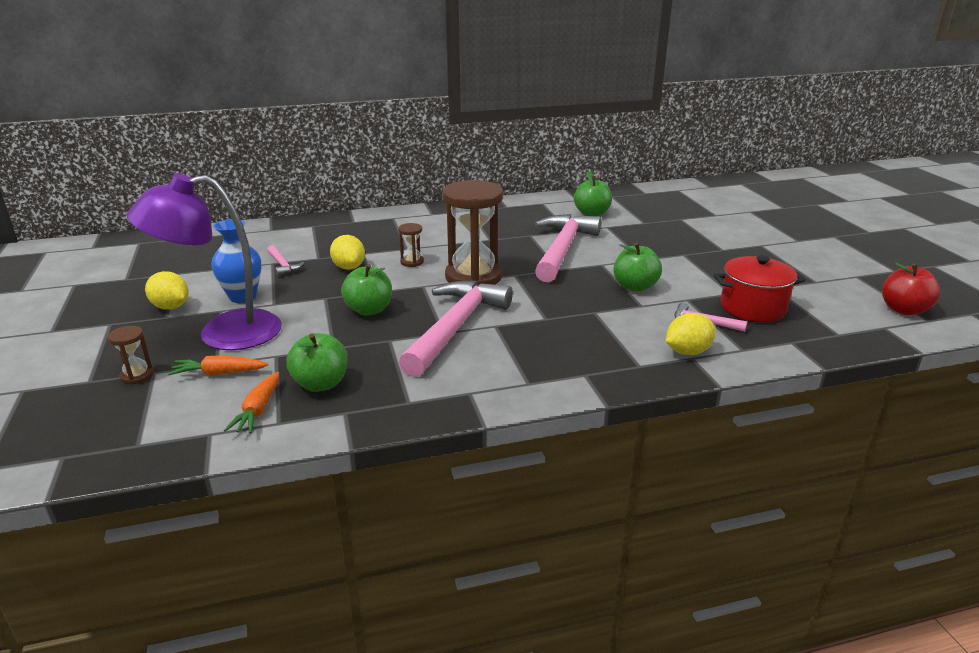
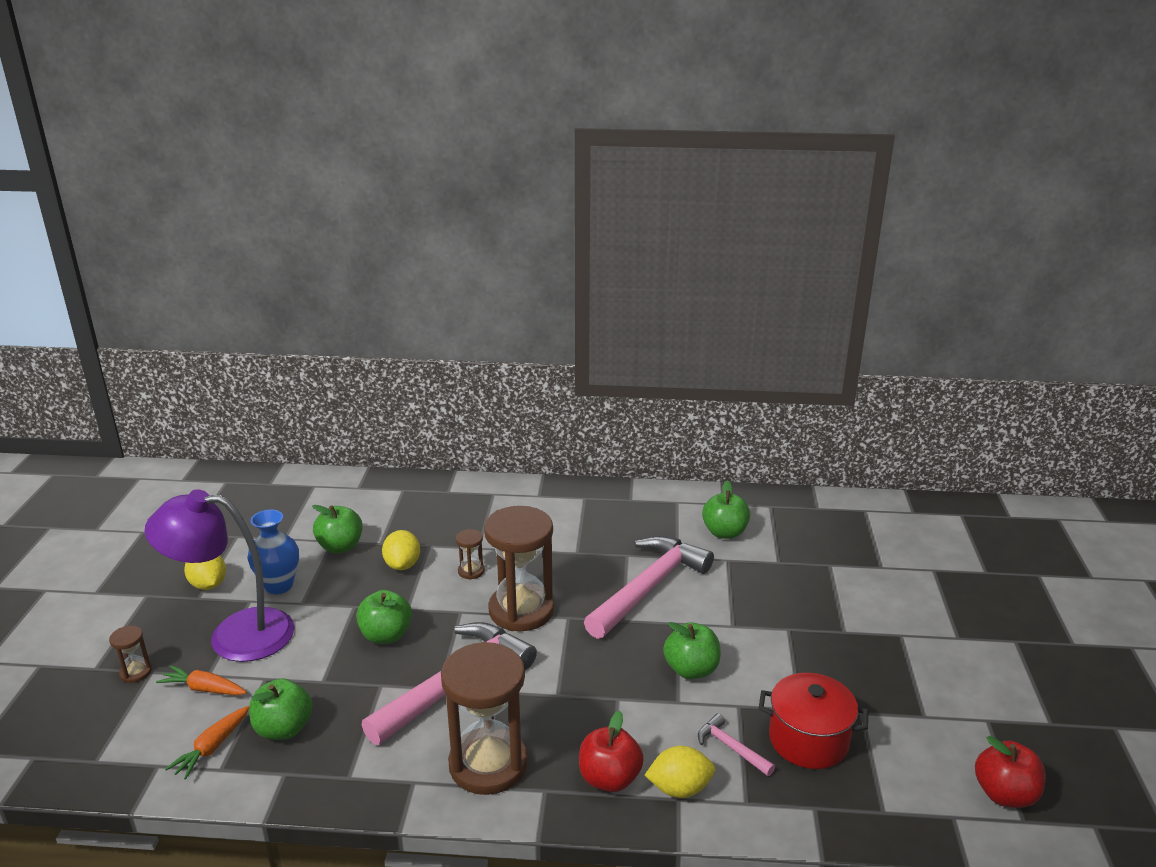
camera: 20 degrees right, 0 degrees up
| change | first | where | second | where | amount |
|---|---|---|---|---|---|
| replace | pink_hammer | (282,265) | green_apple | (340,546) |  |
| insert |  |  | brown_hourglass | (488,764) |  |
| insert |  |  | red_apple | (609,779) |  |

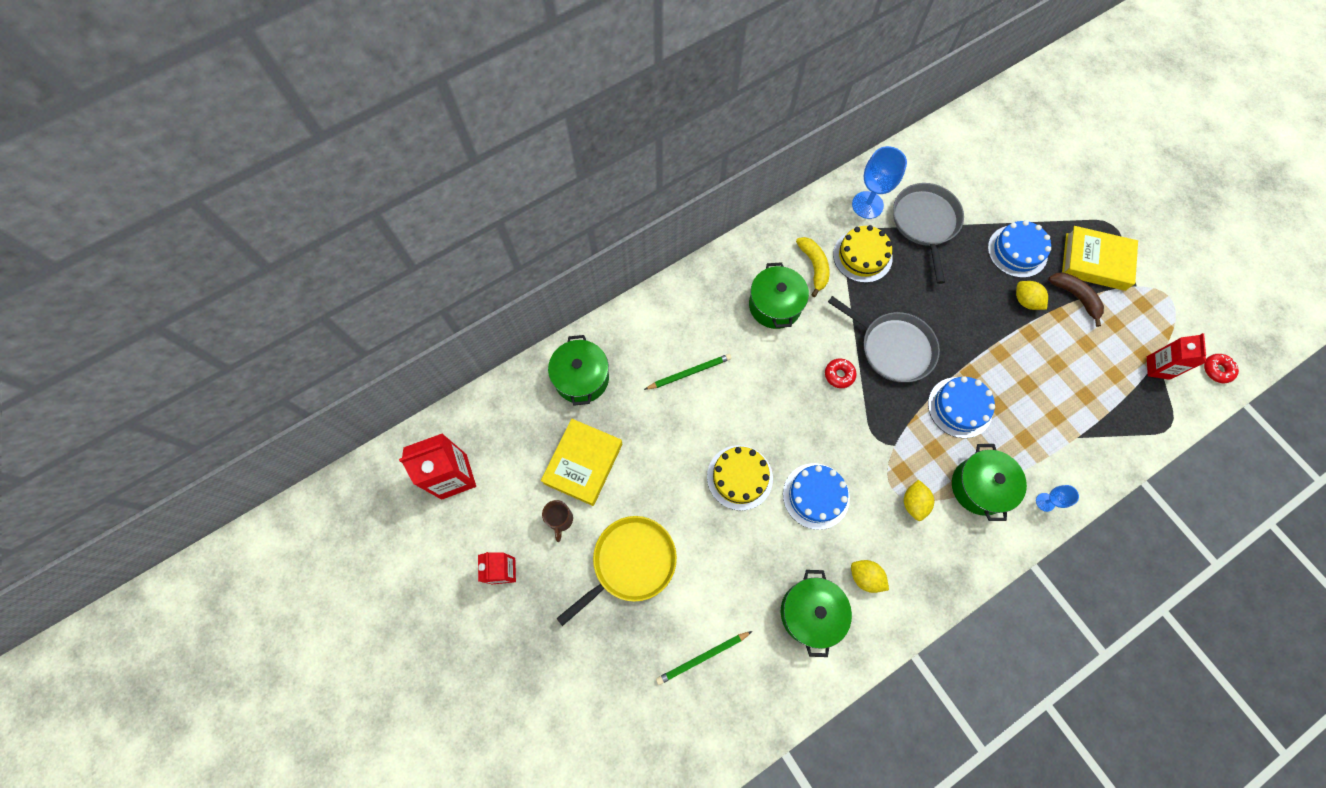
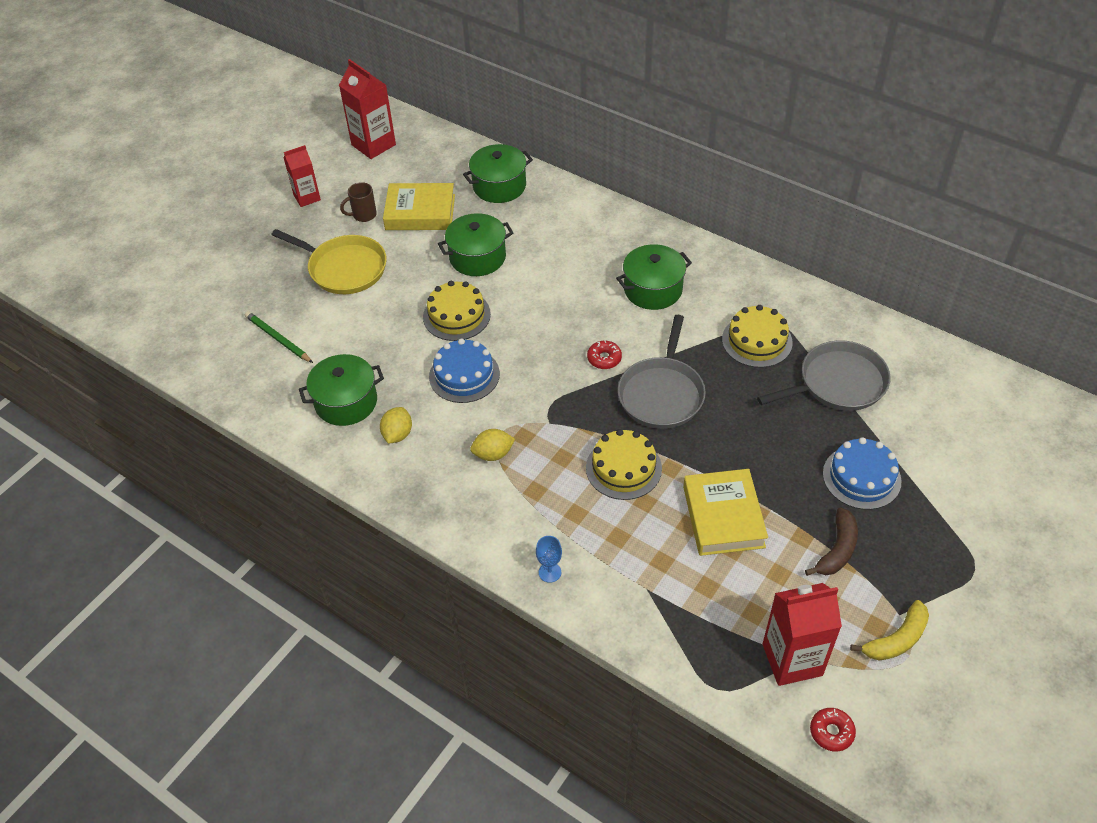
camera: 70 degrees right, 20 degrees down
| change | first | where | second | where | amount |
|---|---|---|---|---|---|
| delete | green_pencil | (689,372) |  |  |  |
| move | yellow_banana | (814,267) |  | (896,639) |  |
| delete | blue_goblet | (867,205) |  |  |  |
| recolor | blue_cake | (959,407) | yellow_cake | (623,468) |  |
| move | green_pot | (979,486) |  | (477,257) |  |
| delete | yellow_lemon | (1025,301) |  |  |  |
| move | yellow_book | (1095,262) |  | (723,517) |  |
| resize | red_carton | (1158,368) |  | (792,659) | x1.57 |

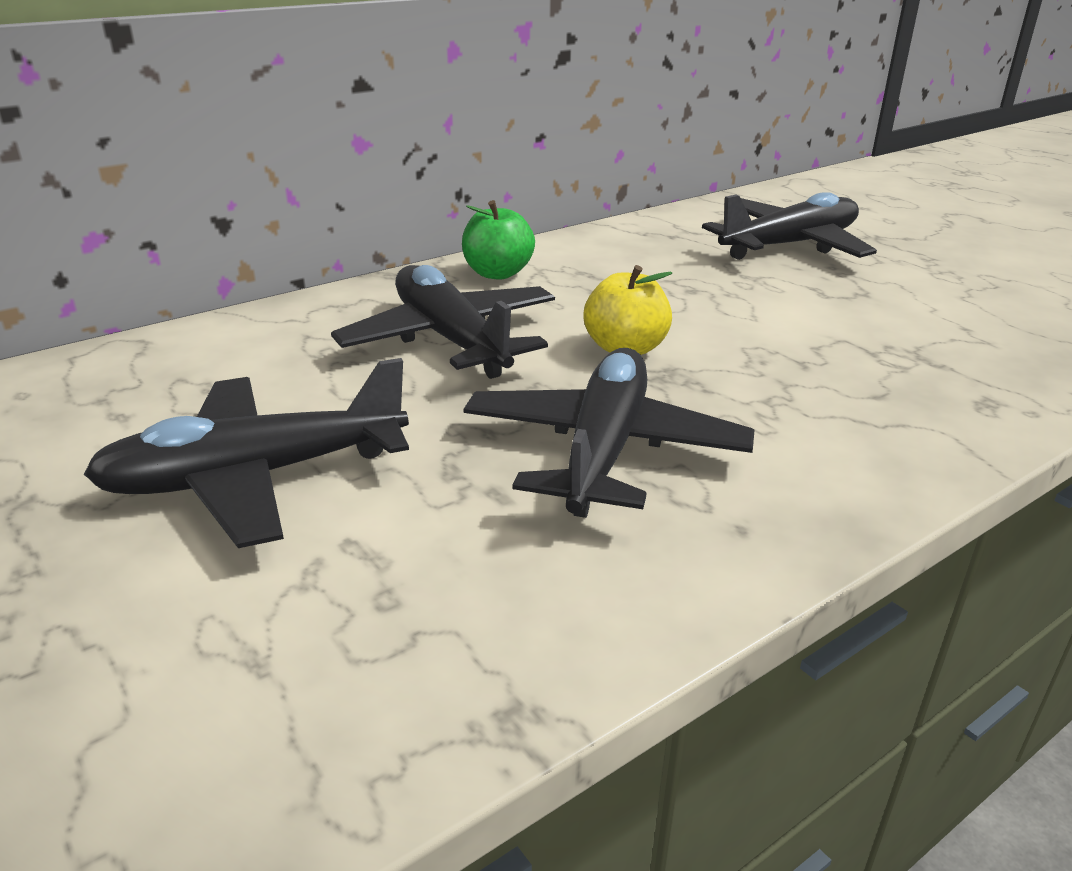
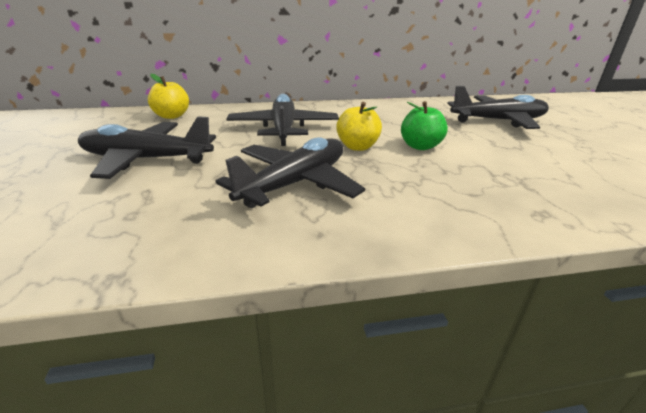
camera: 25 degrees right, 0 degrees up
| change | first | where | second | where | amount |
|---|---|---|---|---|---|
| move | green_apple | (497,273) |  | (420,146) |  |
| insert |  |  | yellow_apple | (171,116) |  |

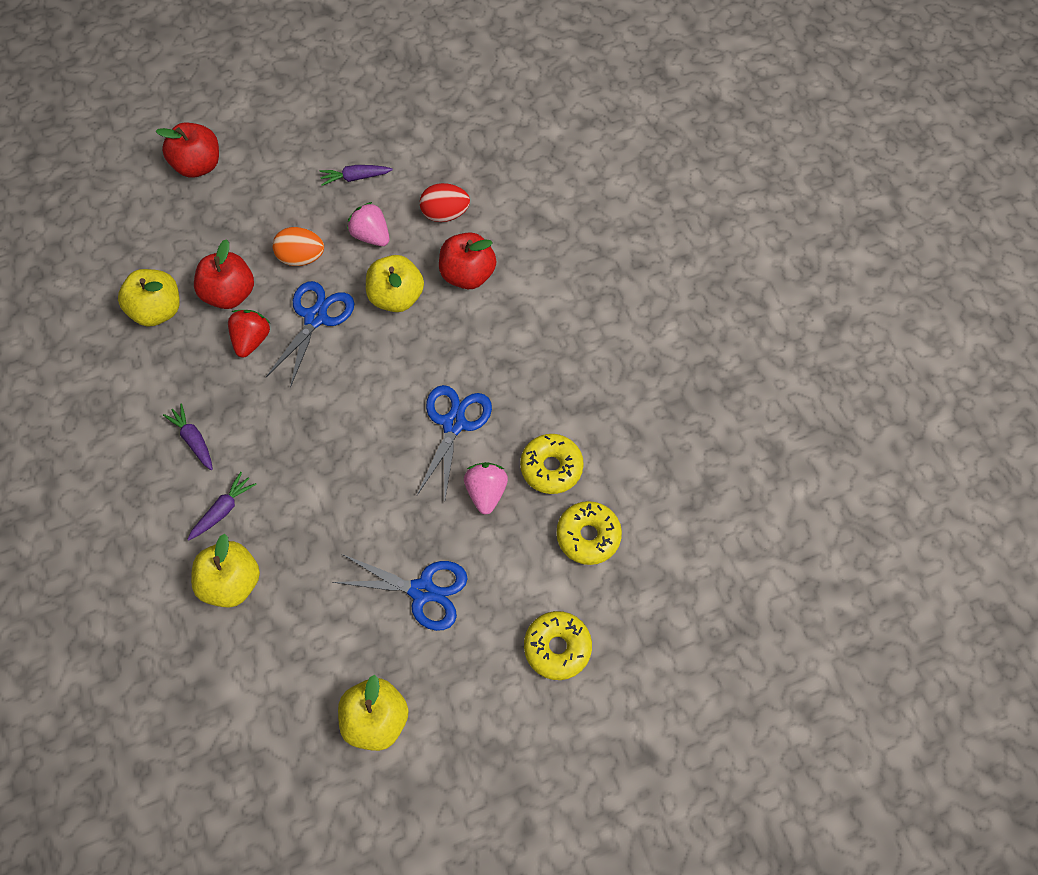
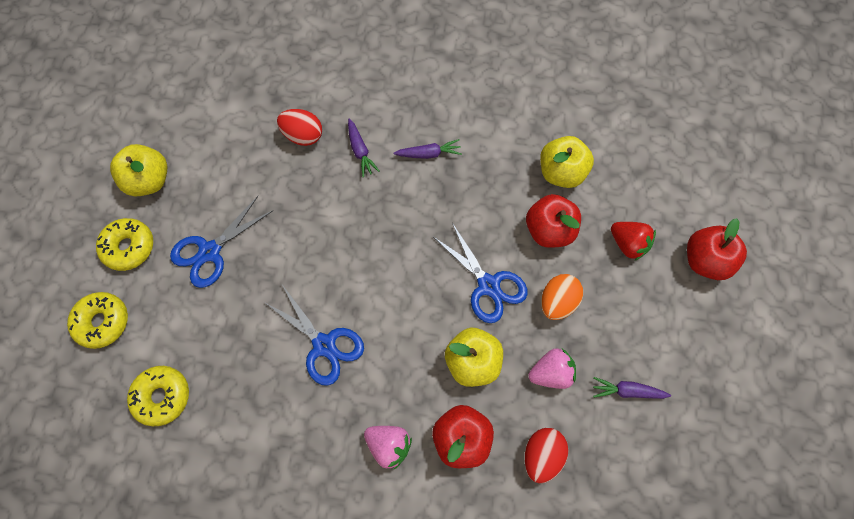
camera: 120 degrees right, 5 degrees up
| change | first | where | second | where | amount |
|---|---|---|---|---|---|
| replace | yellow_apple | (232,582) | red_egg | (303,135) |  |
| move | red_strawberry | (252,340) |  | (628,244) |  |
| rotate | purple_carrot | (355,178) |  | (627,391) | 105 degrees counterclockwise |
| move | pink_strawberry | (486,492) |  | (389,445) |  |
| move | yellow_donut | (551,467) |  | (129,247) |  |

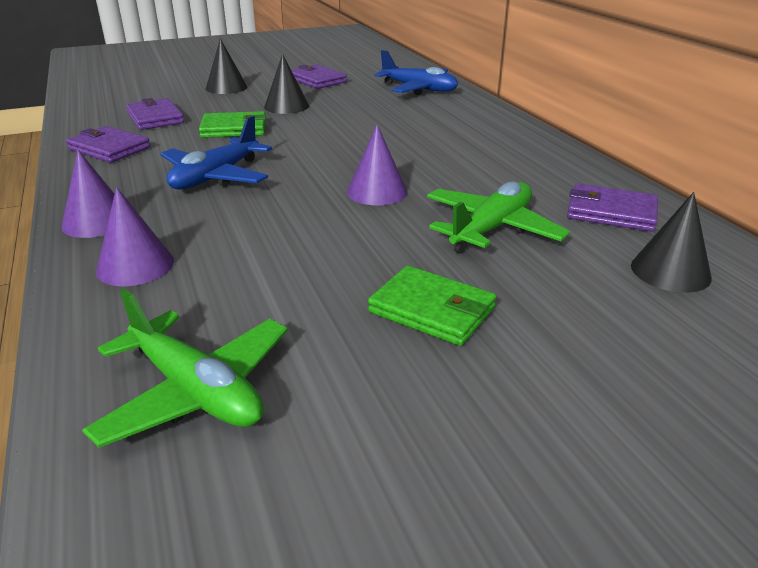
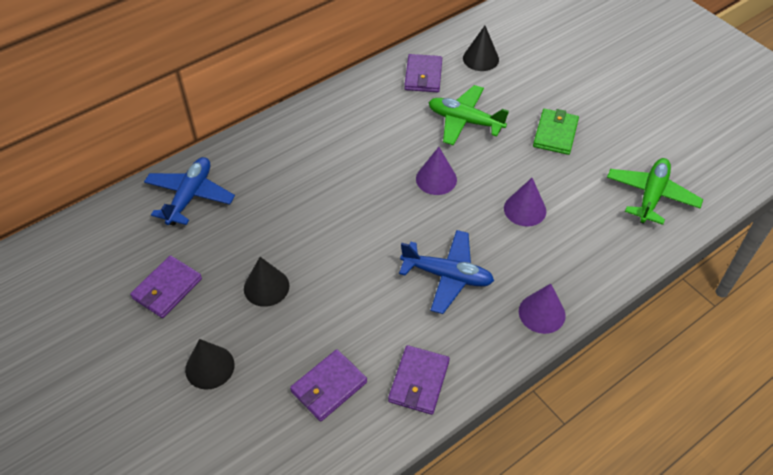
camera: 105 degrees left, 20 degrees up
| change | first | where | second | where | amount |
|---|---|---|---|---|---|
| move | purple_cone | (135,266) |  | (525,209) |  |
| delete | green_wallet | (234,129) |  |  |  |

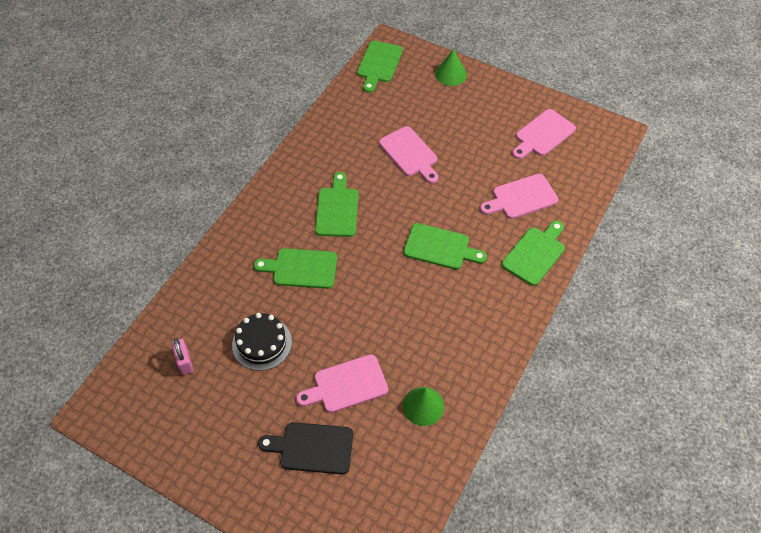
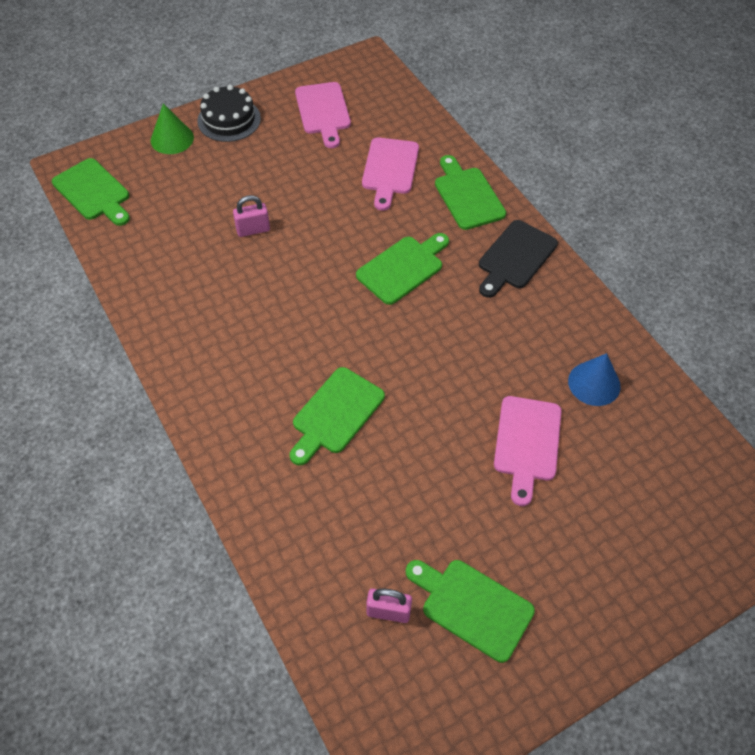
camera: 60 degrees left, 0 degrees up
| change | first | where | second | where | amount |
|---|---|---|---|---|---|
| move | black_cake | (262,343) |  | (229,119) |  |
| move | black_cutting_board | (312,448) |  | (515,257) |  |
| move | green_cutting_board | (337,209) |  | (472,607) |  |
| replace | pink_cutting_board | (410,154) | pink_padlock | (253,230) |  |
| recolor | green_cone | (423,406) | blue_cone | (594,383) |  |

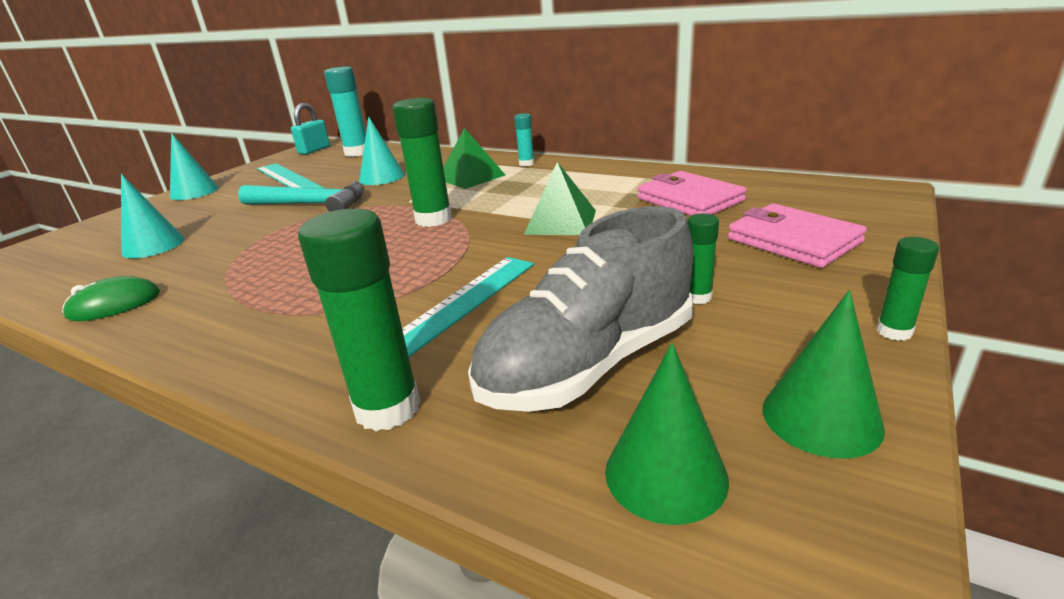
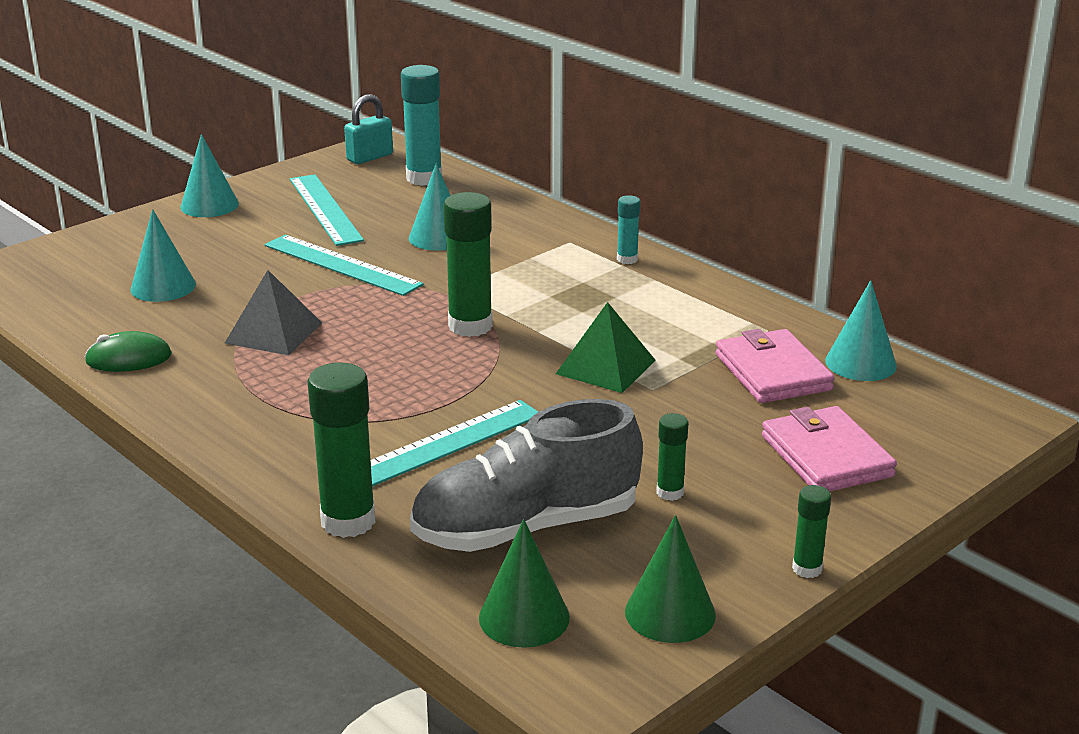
camera: 15 degrees right, 0 degrees up
| change | first | where | second | where | amount |
|---|---|---|---|---|---|
| replace | turquoise_hammer | (311,204) | turquoise_ruler | (342,265) |  |
| delete | green_pyramid | (471,177) |  |  |  |
| insert |  |  | grey_pyramid | (274,332) |  |
| insert |  |  | turquoise_cone | (860,363) |  |

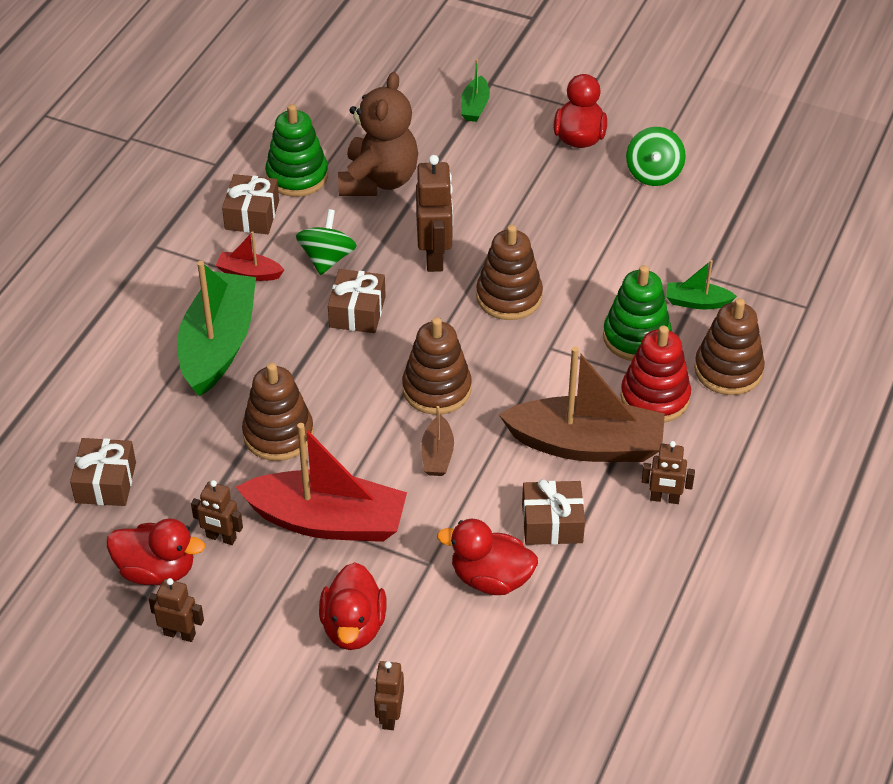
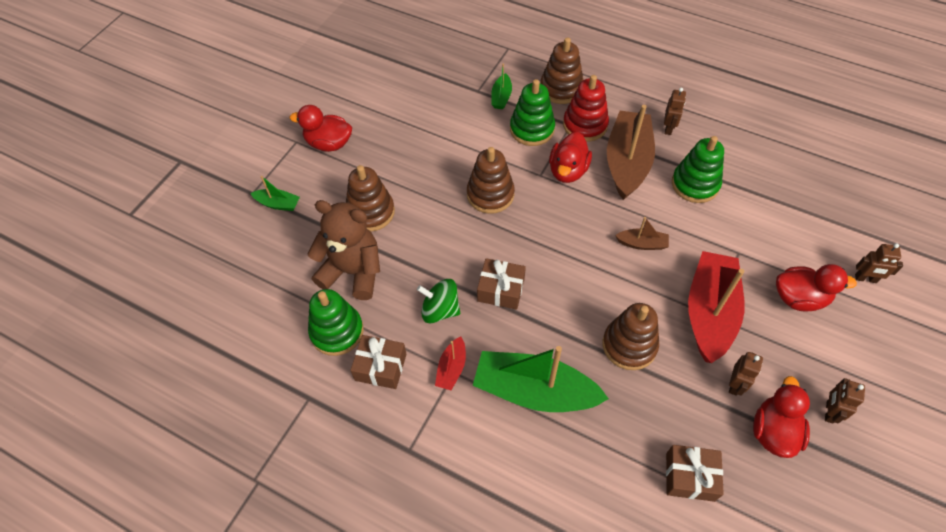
camera: 85 degrees left, 10 degrees up
| change | first | where | second | where | amount |
|---|---|---|---|---|---|
| move | brown_stacking_toy | (437,389) |  | (370,212) |  |
| delete | brown_robot | (435,256) |  |  |  |
| move | red_duck | (490,578) |  | (568,171) |  |
| replace | brown_gift | (552,523) | green_stacking_toy | (695,184) |  |
| delete | green_spinning_top | (653,173) |  |  |  |

